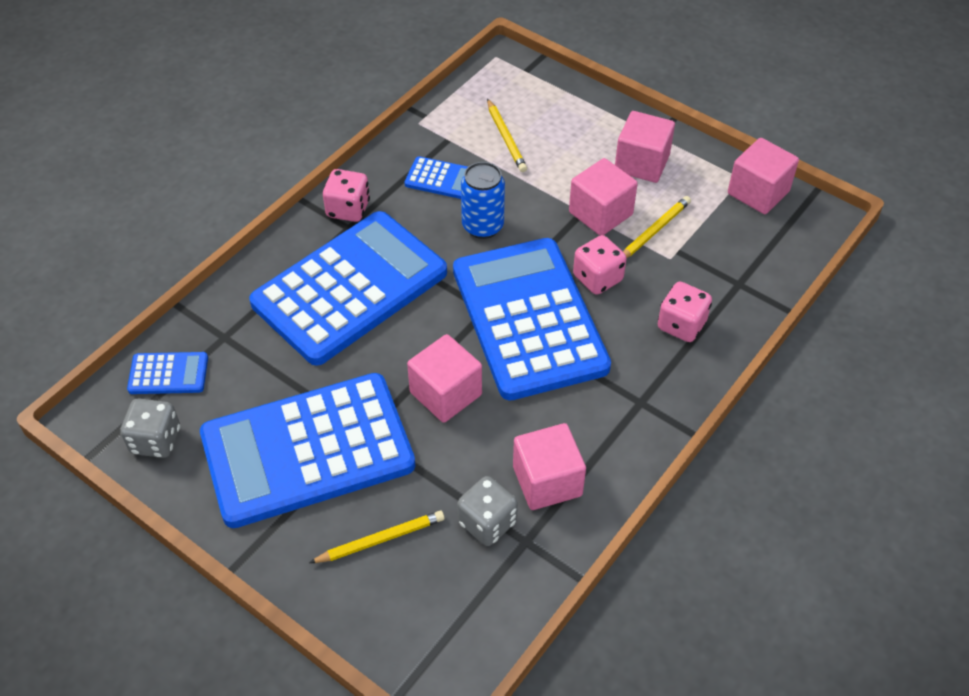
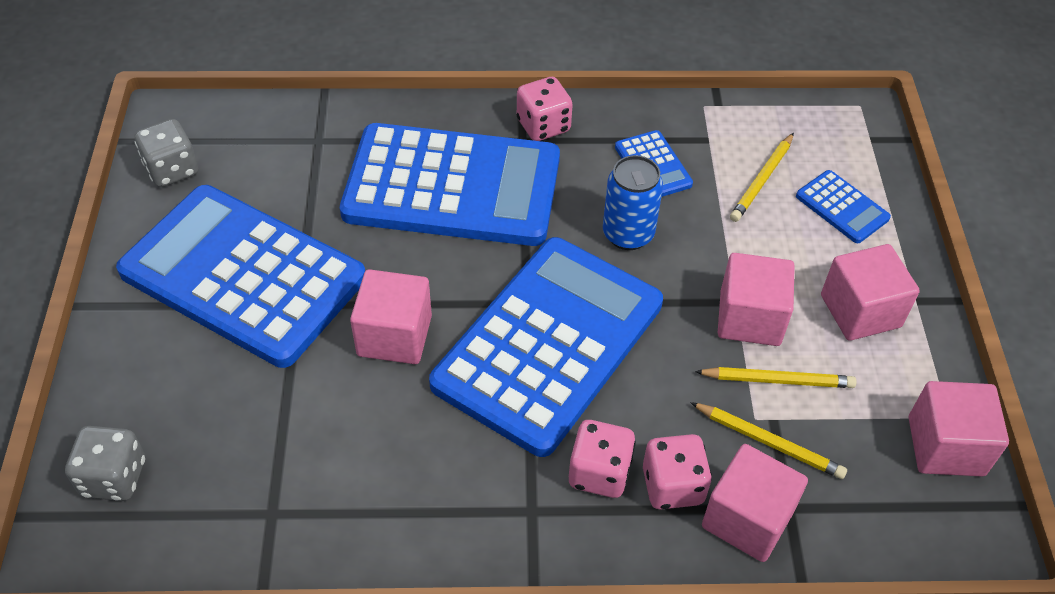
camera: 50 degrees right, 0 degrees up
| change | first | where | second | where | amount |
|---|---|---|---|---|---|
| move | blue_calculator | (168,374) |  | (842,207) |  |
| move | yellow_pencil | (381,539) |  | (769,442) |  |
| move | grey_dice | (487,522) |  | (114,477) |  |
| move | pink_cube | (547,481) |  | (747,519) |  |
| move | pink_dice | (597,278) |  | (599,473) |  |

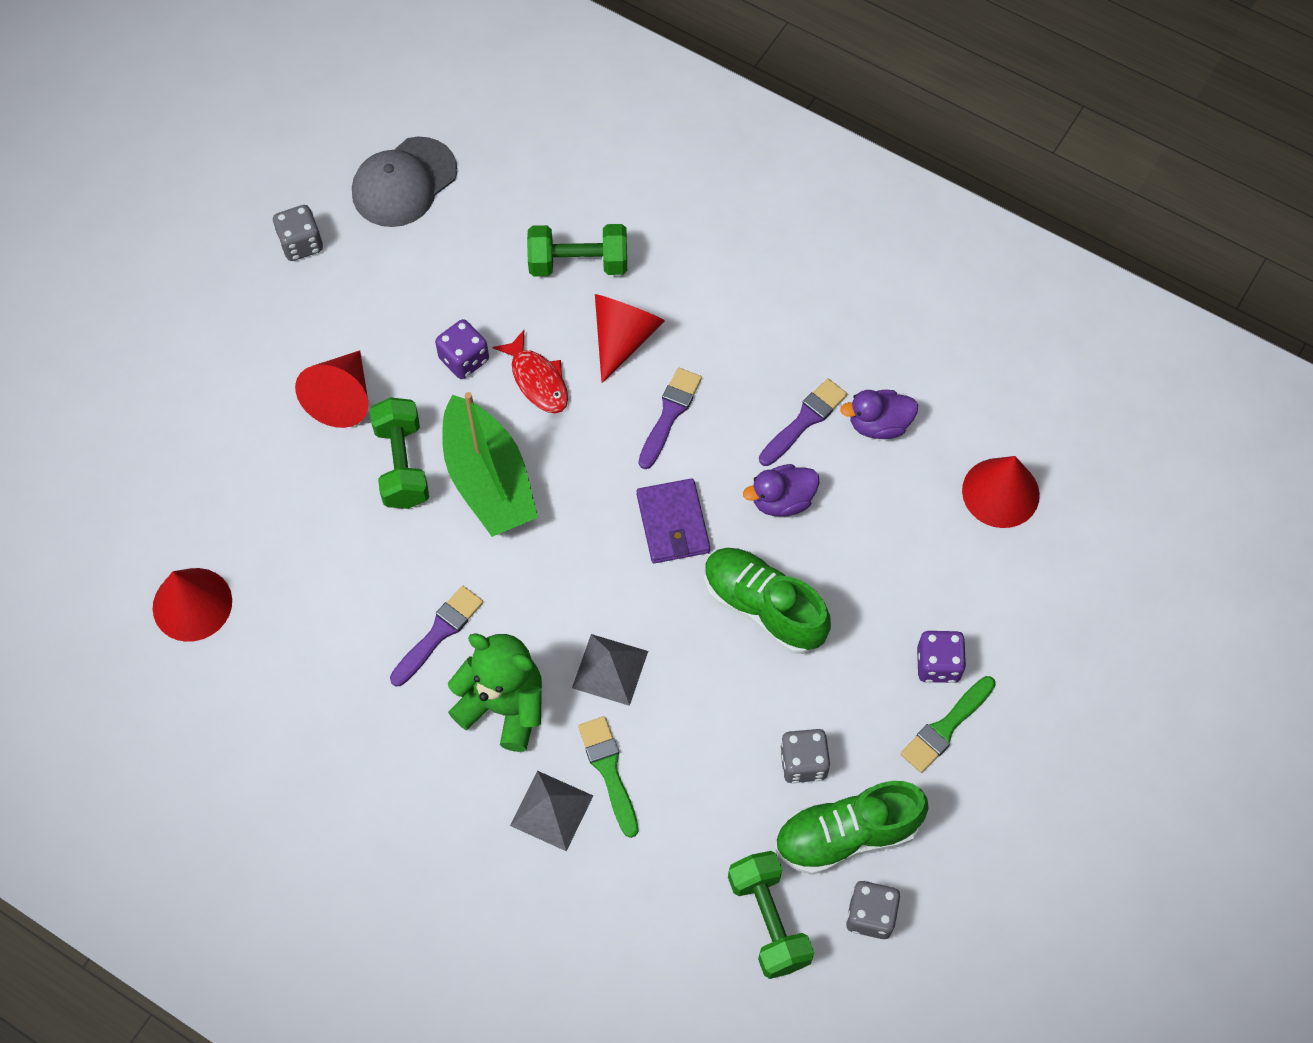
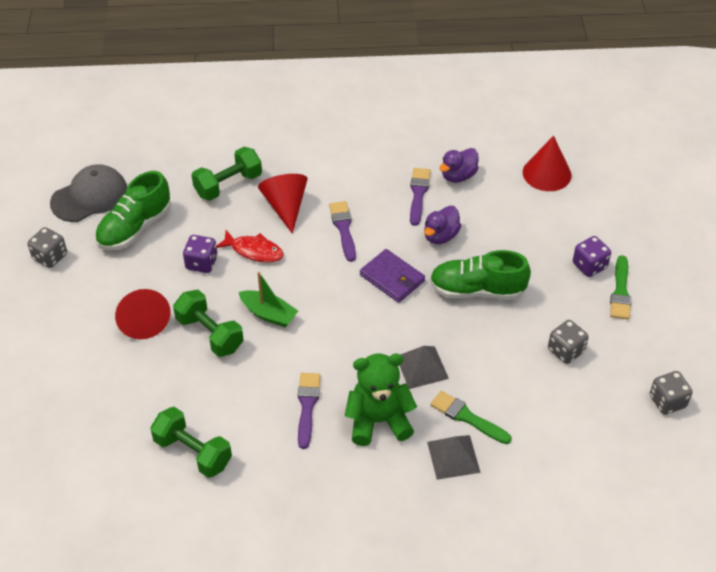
camera: 35 degrees left, 15 degrees down
| change | first | where | second | where | amount |
|---|---|---|---|---|---|
| delete | red_cone | (192,604) |  |  |  |
| rotate | grey_cap | (404,182) |  | (89,196) | 135 degrees counterclockwise |
| resize | green_boat | (488,480) |  | (268,314) | x0.58 |
| move | green_dumbbell | (768,920) |  | (193,452) |  |
| move | green_shoe | (846,835) |  | (135,228) |  |

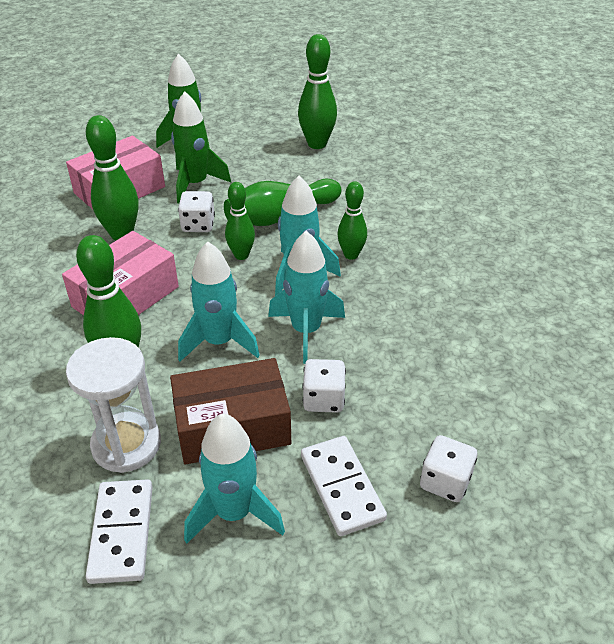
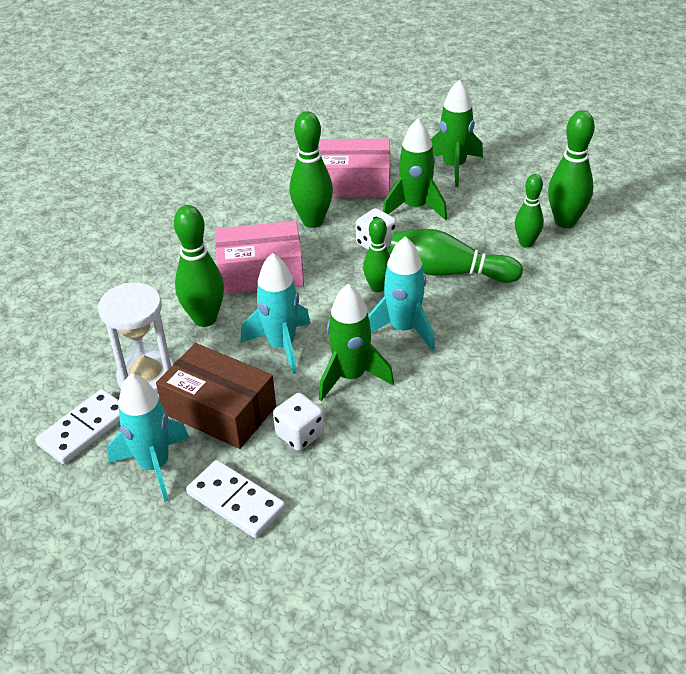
camera: 45 degrees right, 0 degrees up
| change | first | where | second | where | amount |
|---|---|---|---|---|---|
| recolor | turquoise_rocket | (306,331) | green_rocket | (351,376) |  |
| rotate | white_domino | (342,487) |  | (236,501) | 75 degrees counterclockwise |
| move | green_bowling_pin | (351,255) |  | (526,243) |  |
| delete | white_dice | (445,482) |  |  |  |

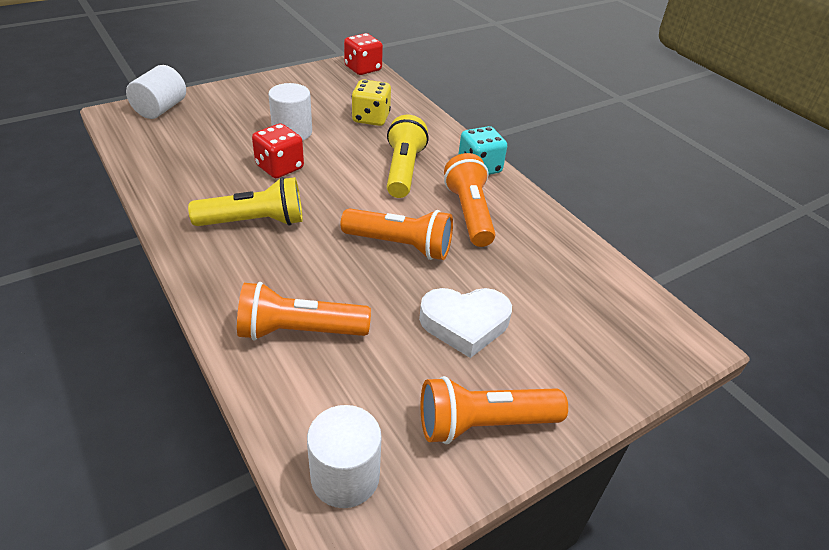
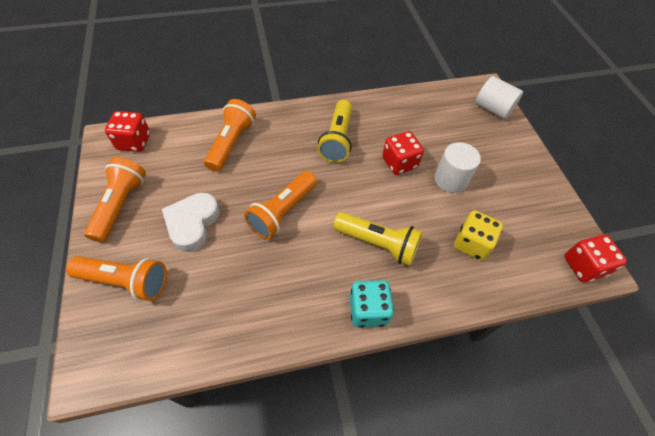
camera: 110 degrees right, 15 degrees up
| change | first | where | second | where | amount |
|---|---|---|---|---|---|
| replace | white_cylinder | (345,477) | red_dice | (134,142) |  |
| move | orange_flashlight | (469,213) |  | (126,281) |  |

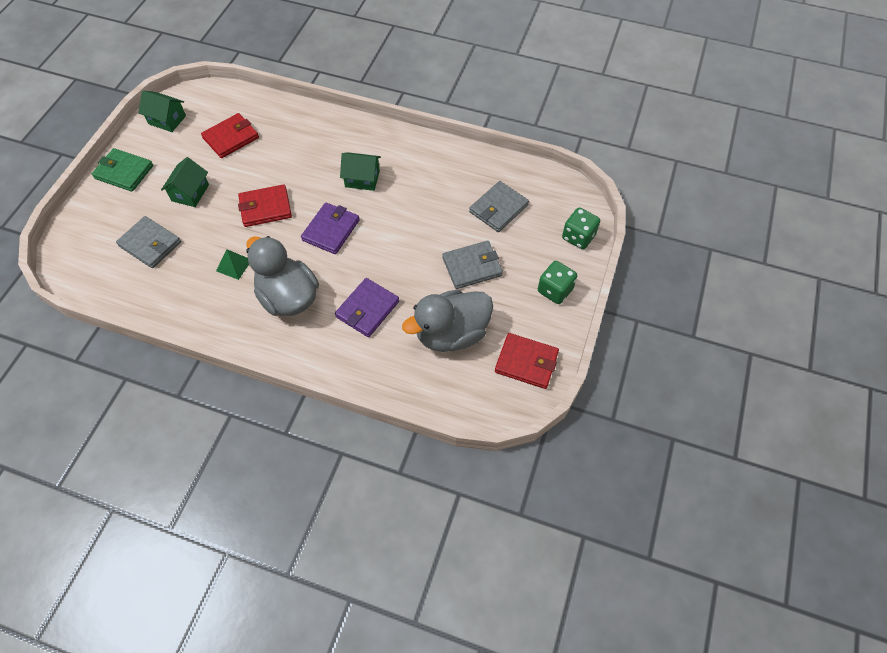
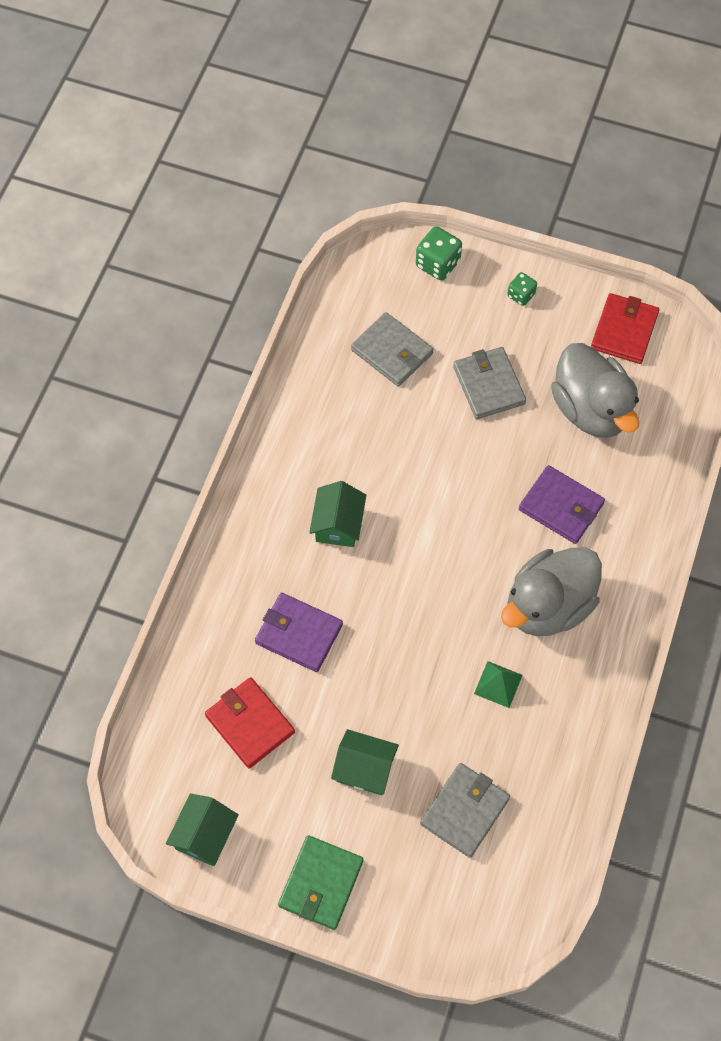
camera: 90 degrees left, 5 degrees up
| change | first | where | second | where | amount |
|---|---|---|---|---|---|
| delete | red_wallet | (265,208) |  |  |  |
| move | purple_wallet | (331,230) |  | (299,634) |  |
| resize | green_dice | (555,290) |  | (521,295) | x0.62 |

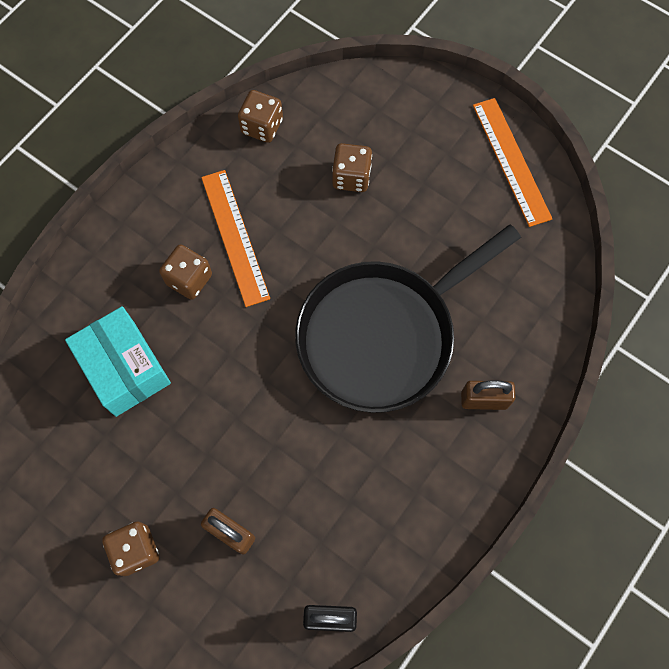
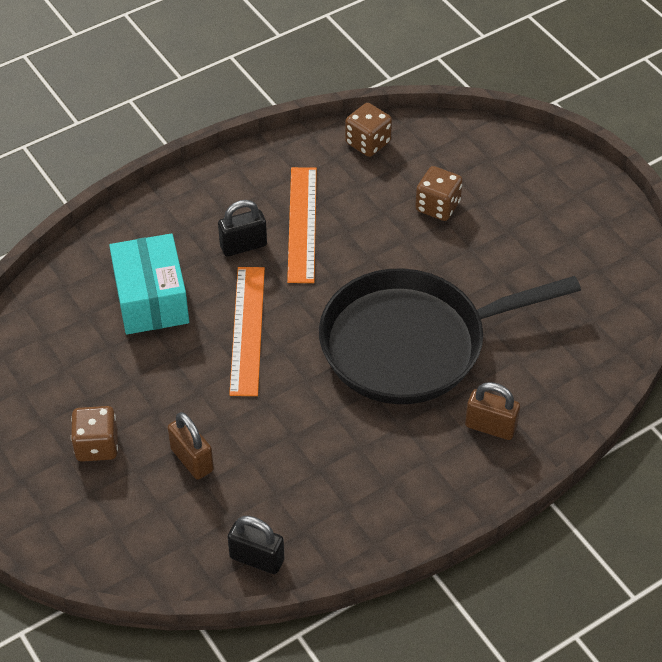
camera: 20 degrees right, 20 degrees down
| change | first | where | second | where | amount |
|---|---|---|---|---|---|
| replace | brown_dice | (189,279) | black_padlock | (243,246) |  |
| move | orange_ruler | (511,161) |  | (247,330) |  |

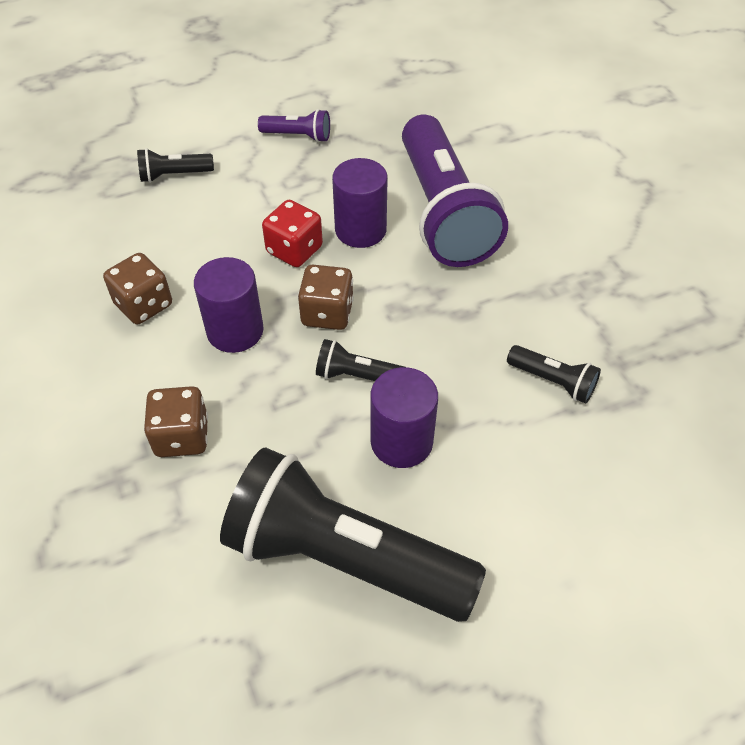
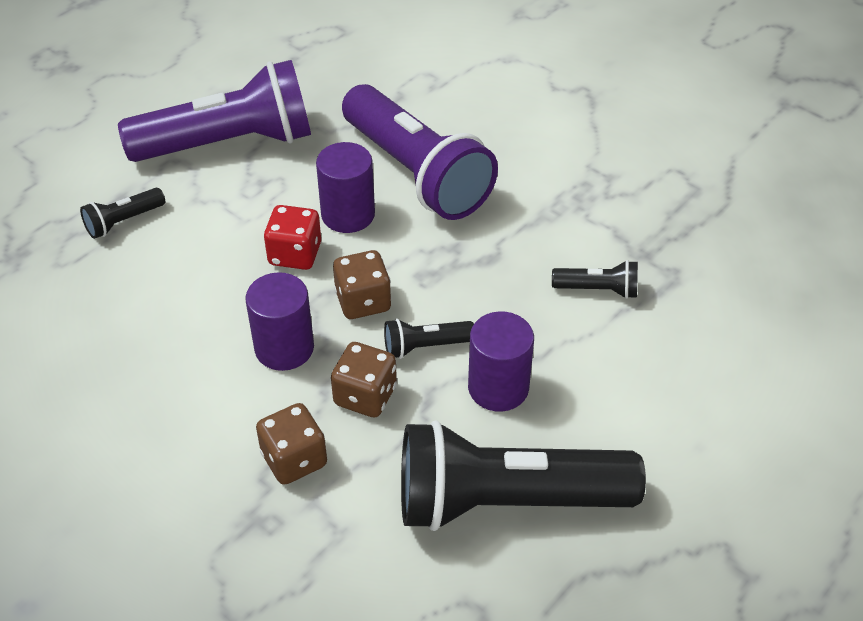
camera: 25 degrees left, 5 degrees down
| change | first | where | second | where | amount |
|---|---|---|---|---|---|
| move | brown_dice | (144,305) |  | (365,396) |  |
| resize | purple_flashlight | (298,136) |  | (229,143) | x2.38 |

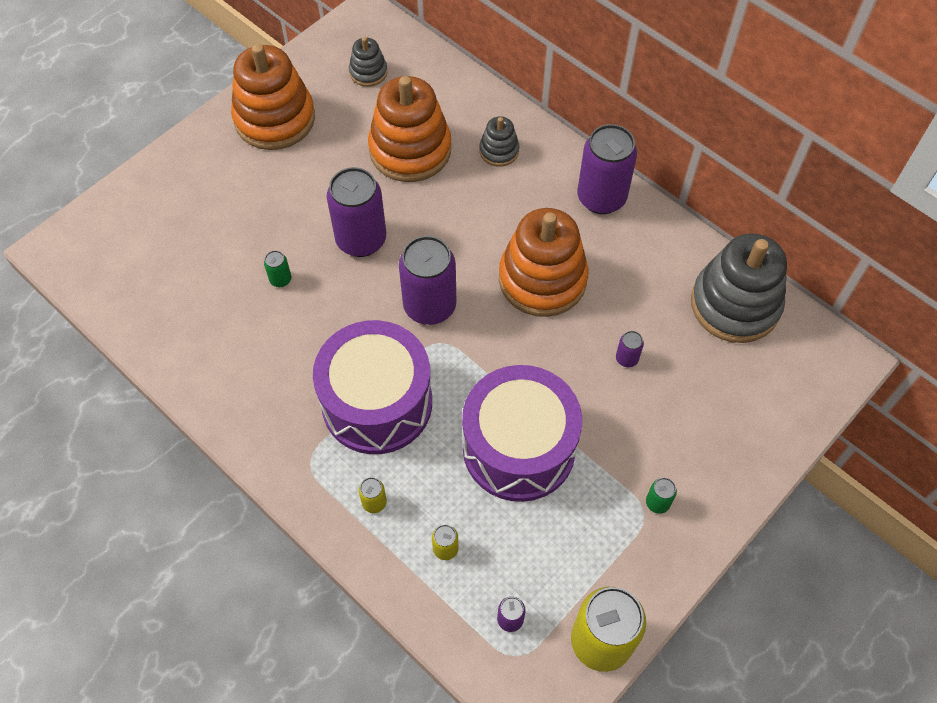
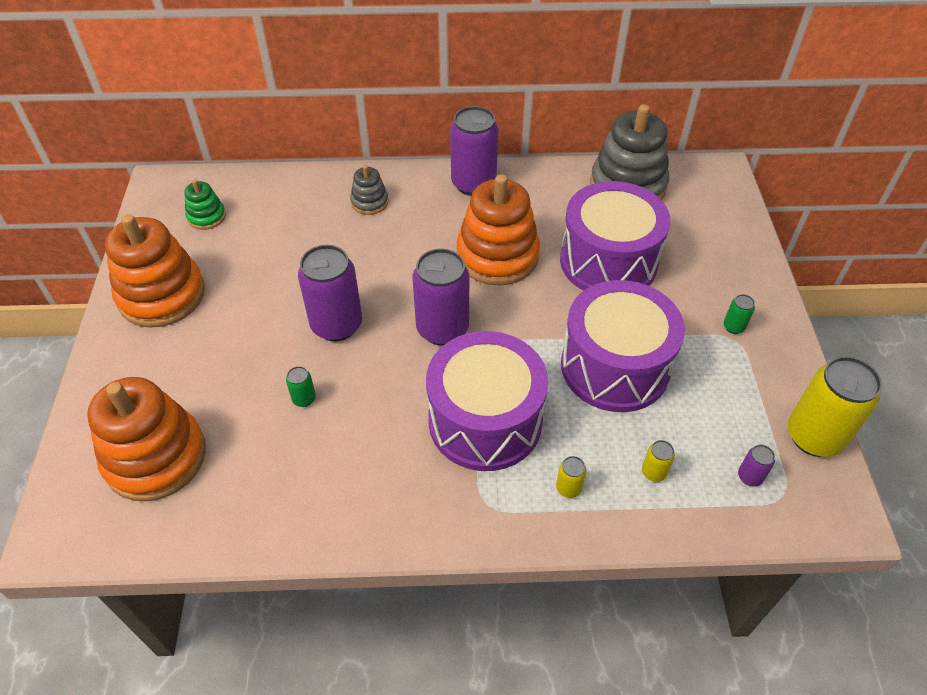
camera: 45 degrees left, 10 degrees down
| change | first | where | second | where | amount |
|---|---|---|---|---|---|
| recolor | grey_stacking_toy | (368,72) | green_stacking_toy | (206,217) |  |
| move | orange_stacking_toy | (410,150) |  | (155,457) |  |
| replace | purple_can | (626,359) | purple_drum | (608,261) |  |

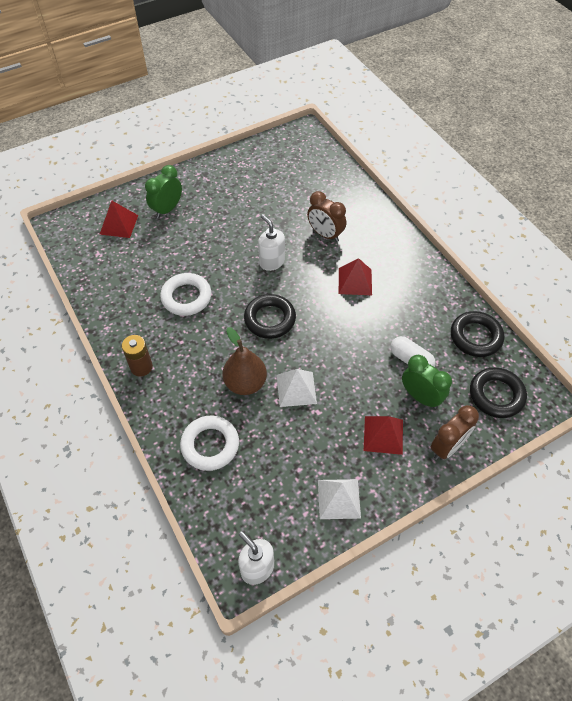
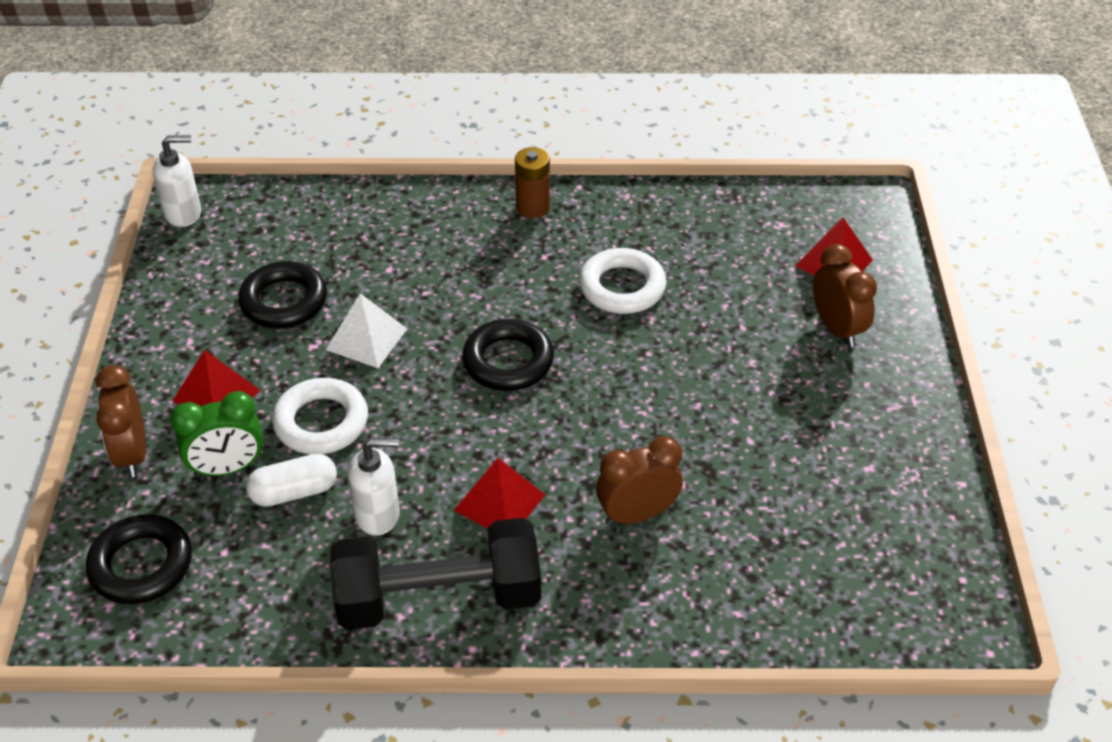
camera: 120 degrees right, 10 degrees down
| change | first | where | second | where | amount |
|---|---|---|---|---|---|
| recolor | green_clock | (167,209) | brown_clock | (837,329) |  |
| move | white_ring | (210,445) |  | (321,422) |  |
| delete | brown_pear | (245,383) |  |  |  |
| move | white_soap_dispenser | (271,262) |  | (378,514) |  |
| delete | white_pyramid | (339,498) |  |  |  |
| move | black_ring | (475,337) |  | (284,301) |  |
| insert |  |  | black_dumbbell | (438,598) |  |

